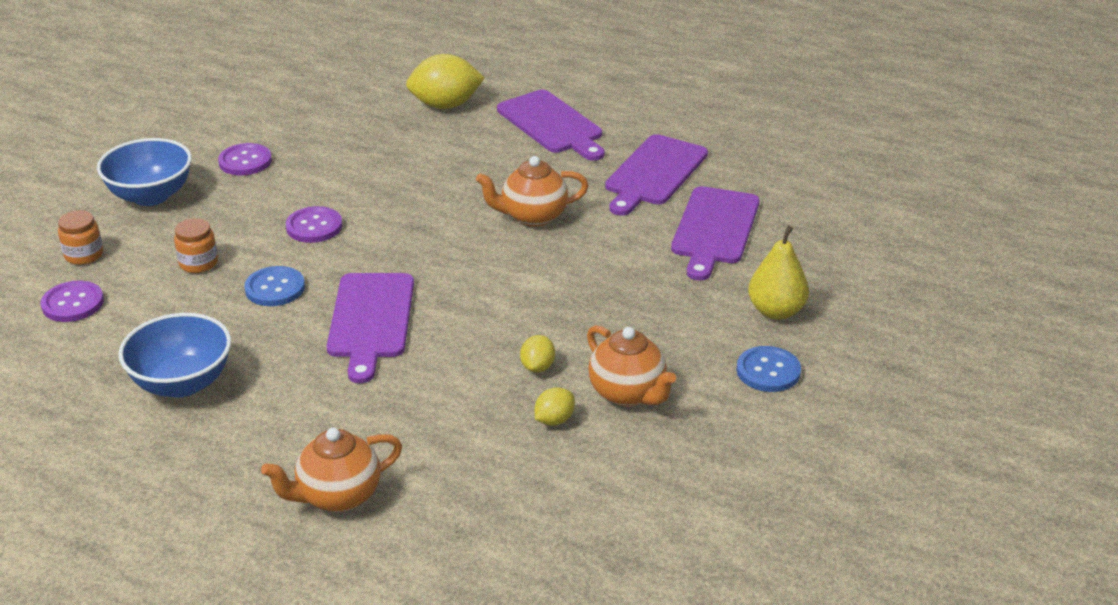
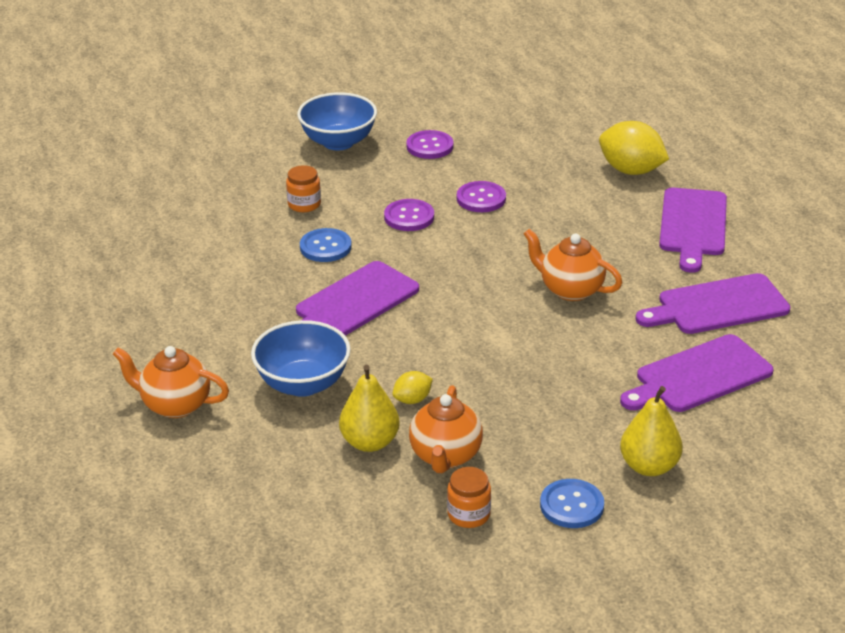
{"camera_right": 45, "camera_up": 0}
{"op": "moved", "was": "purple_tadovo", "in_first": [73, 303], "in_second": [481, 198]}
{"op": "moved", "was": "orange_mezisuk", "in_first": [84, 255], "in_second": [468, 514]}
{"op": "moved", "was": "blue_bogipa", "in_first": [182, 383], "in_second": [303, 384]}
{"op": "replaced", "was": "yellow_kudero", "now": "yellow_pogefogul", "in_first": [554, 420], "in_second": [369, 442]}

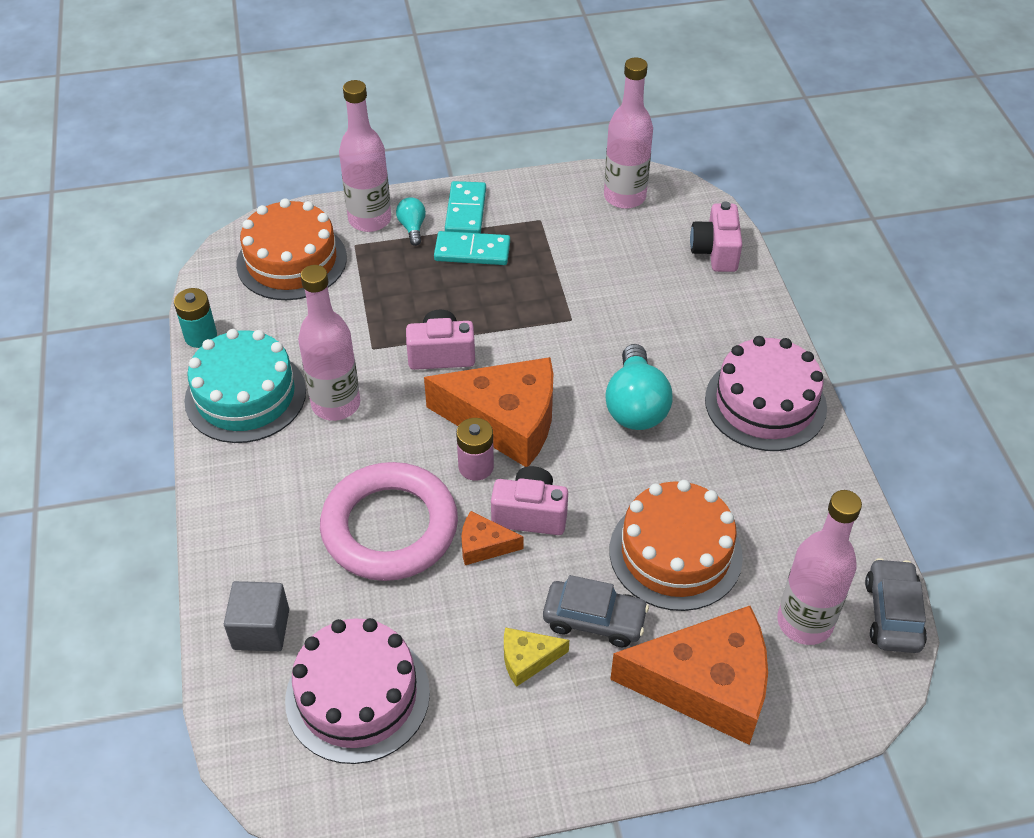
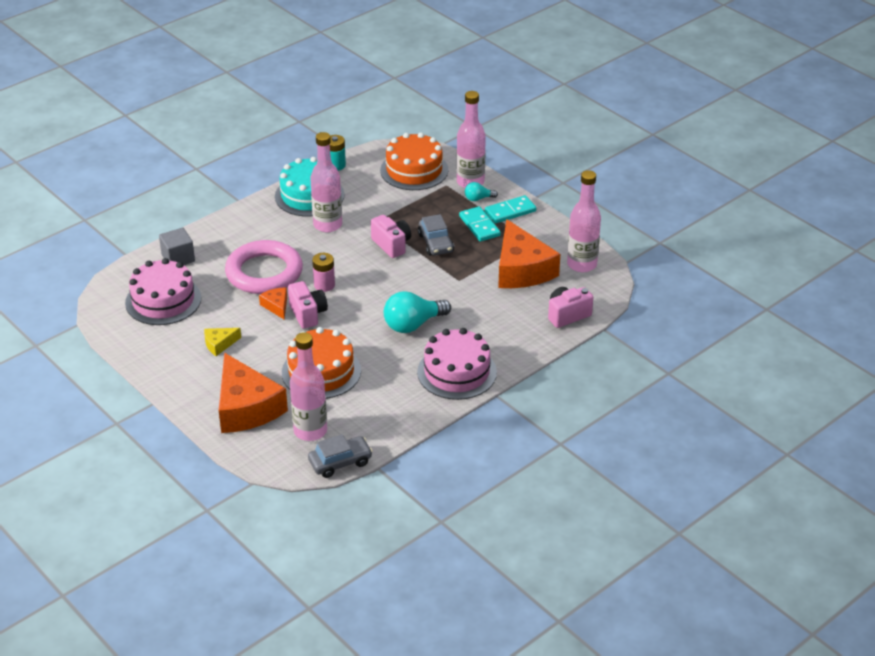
{"camera_right": 60, "camera_up": -10}
{"op": "moved", "was": "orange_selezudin", "in_first": [505, 421], "in_second": [521, 269]}
{"op": "moved", "was": "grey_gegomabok", "in_first": [594, 620], "in_second": [436, 243]}
{"op": "turned", "was": "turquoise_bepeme", "in_first": [412, 228], "in_second": [478, 198], "clockwise": -150}
{"op": "turned", "was": "yellow_selezudin", "in_first": [527, 659], "in_second": [219, 344], "clockwise": -75}

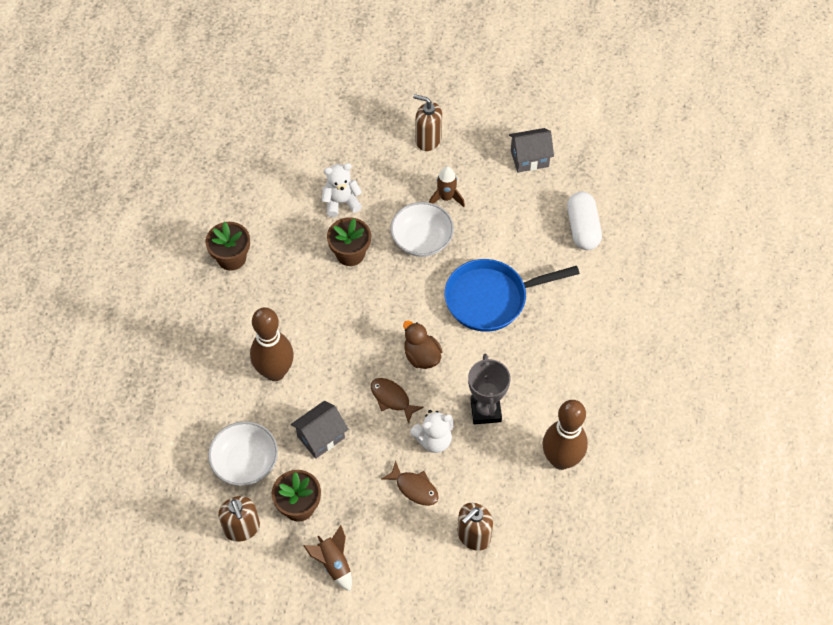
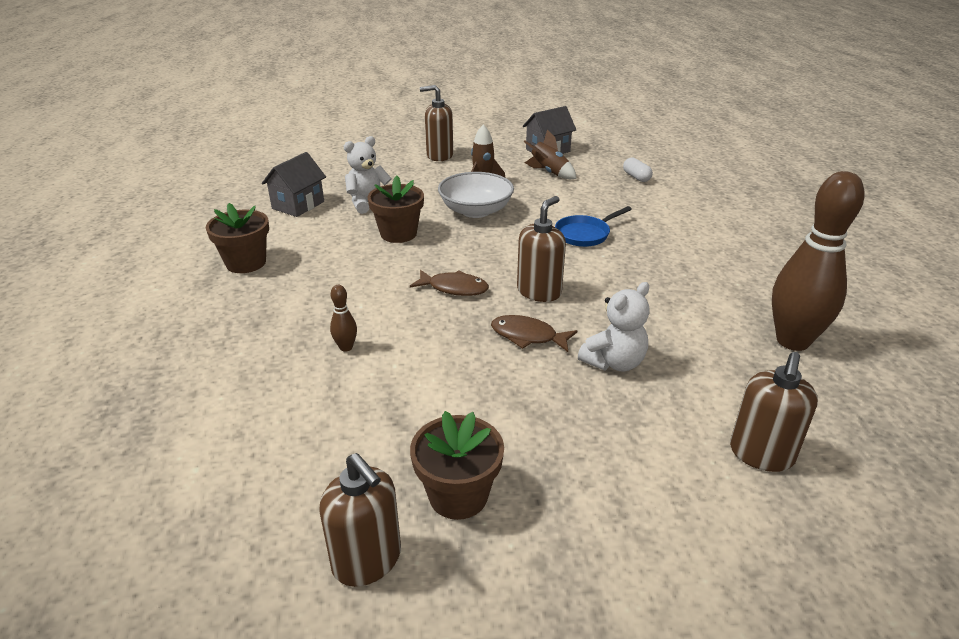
{"camera_right": -20, "camera_up": -25}
{"op": "removed", "was": "white_bogipa", "in_first": [245, 462]}
{"op": "removed", "was": "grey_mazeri", "in_first": [485, 410]}
{"op": "moved", "was": "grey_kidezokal", "in_first": [321, 437], "in_second": [298, 205]}
{"op": "moved", "was": "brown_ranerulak", "in_first": [333, 563], "in_second": [549, 172]}
{"op": "moved", "was": "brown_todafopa", "in_first": [414, 488], "in_second": [454, 288]}
{"op": "replaced", "was": "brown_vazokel", "now": "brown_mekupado", "in_first": [421, 356], "in_second": [539, 292]}
{"op": "resized", "was": "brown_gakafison", "in_first": [275, 372], "in_second": [346, 347], "ratio": 0.4}
{"op": "resized", "was": "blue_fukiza", "in_first": [491, 298], "in_second": [585, 234], "ratio": 0.54}
{"op": "resized", "was": "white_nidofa", "in_first": [582, 228], "in_second": [636, 177], "ratio": 0.53}

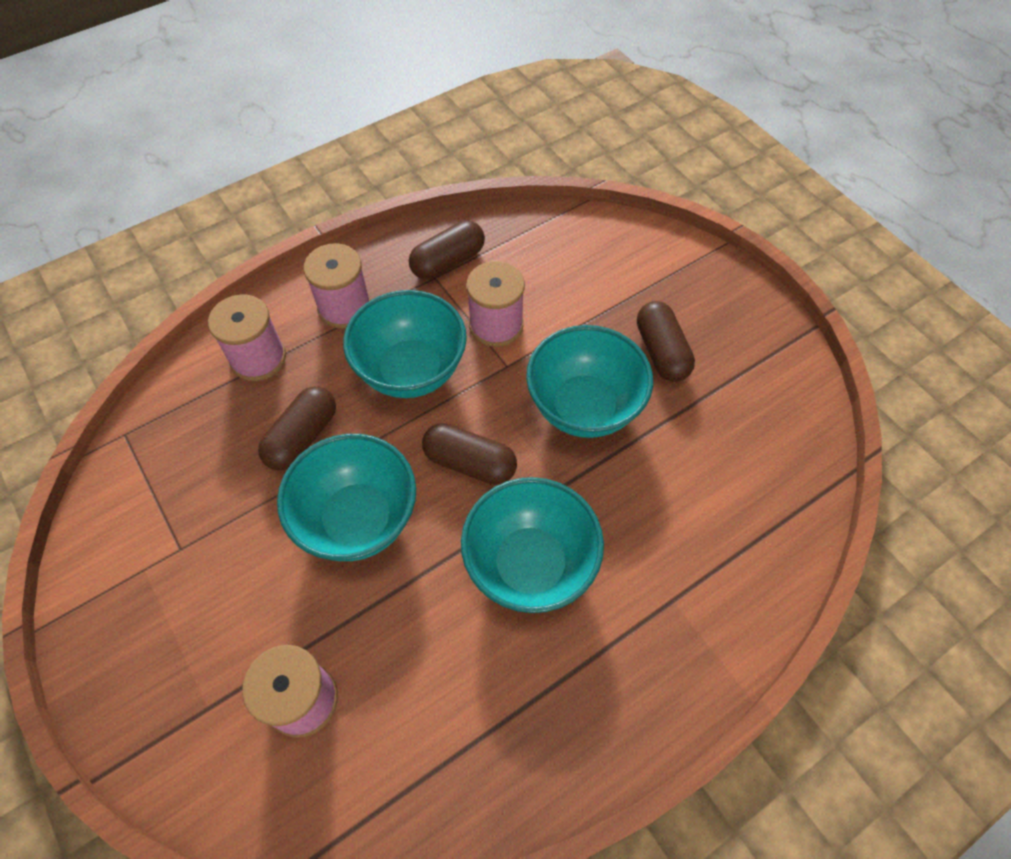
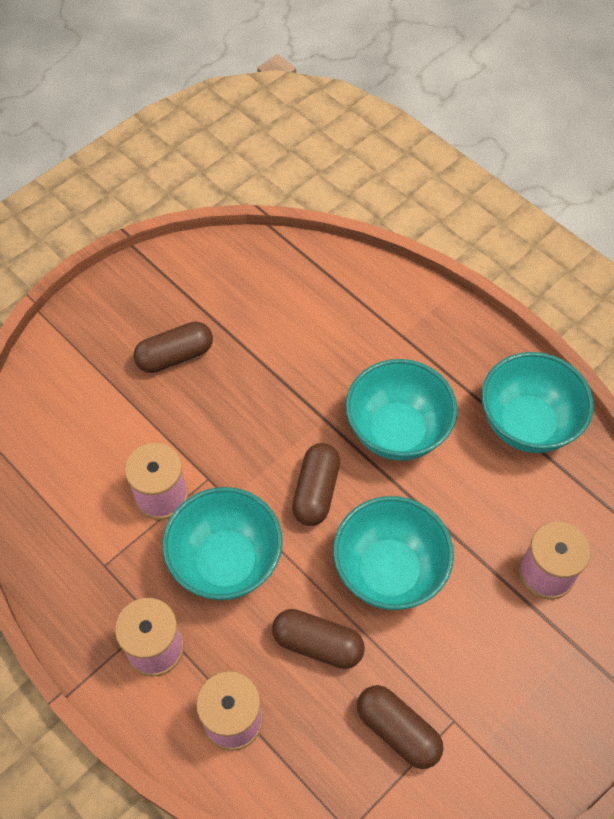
{"camera_right": -100, "camera_up": 0}
{"op": "moved", "was": "brown_nidofa", "in_first": [448, 262], "in_second": [398, 731]}
{"op": "moved", "was": "turquoise_bogipa", "in_first": [584, 407], "in_second": [527, 424]}

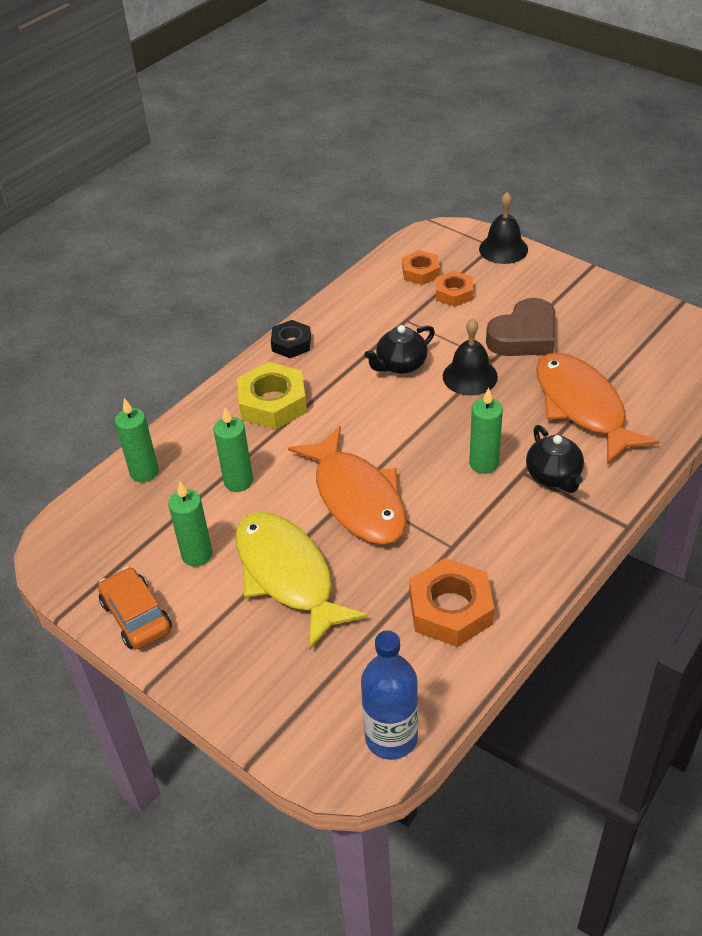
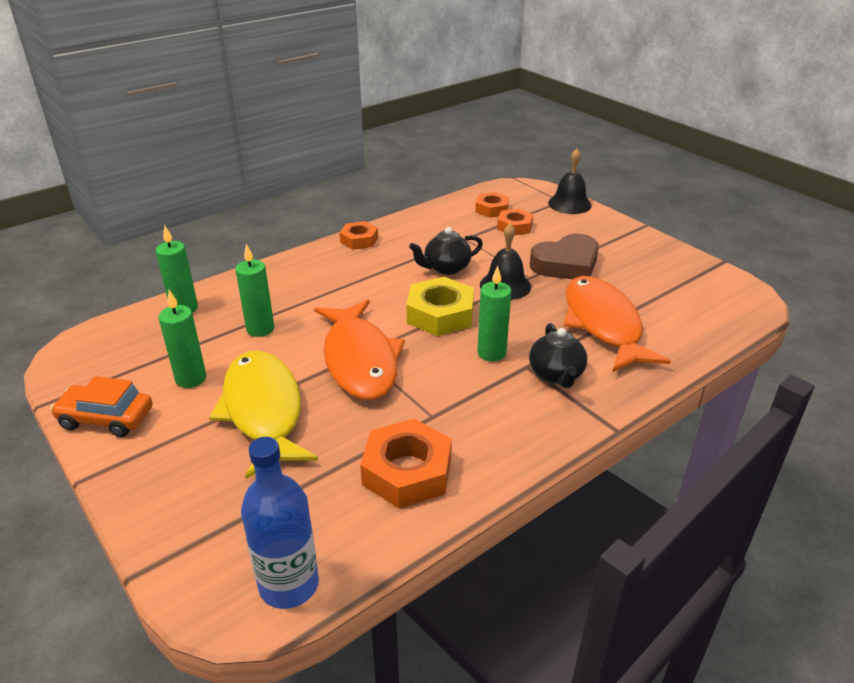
{"camera_right": 10, "camera_up": -10}
{"op": "moved", "was": "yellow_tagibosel", "in_first": [272, 403], "in_second": [440, 314]}
{"op": "recoloured", "was": "black_tagibosel", "now": "orange_tagibosel", "in_first": [291, 343], "in_second": [359, 240]}
{"op": "turned", "was": "orange_gegomabok", "in_first": [136, 616], "in_second": [106, 418], "clockwise": -60}

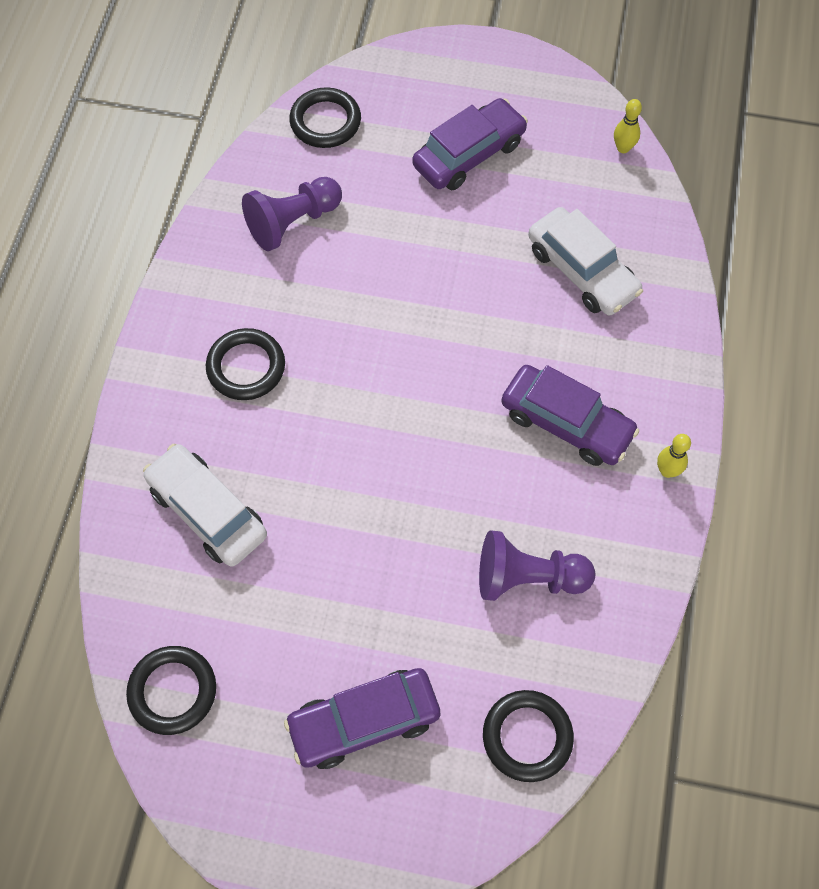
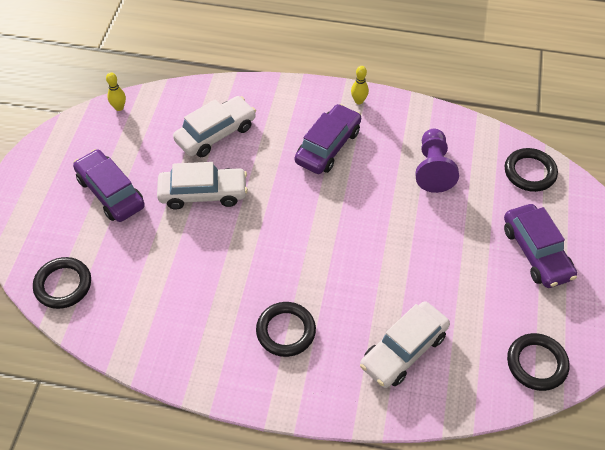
{"camera_right": -90, "camera_up": -10}
{"op": "removed", "was": "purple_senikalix", "in_first": [293, 222]}
{"op": "added", "now": "white_gegomabok", "in_second": [203, 193]}

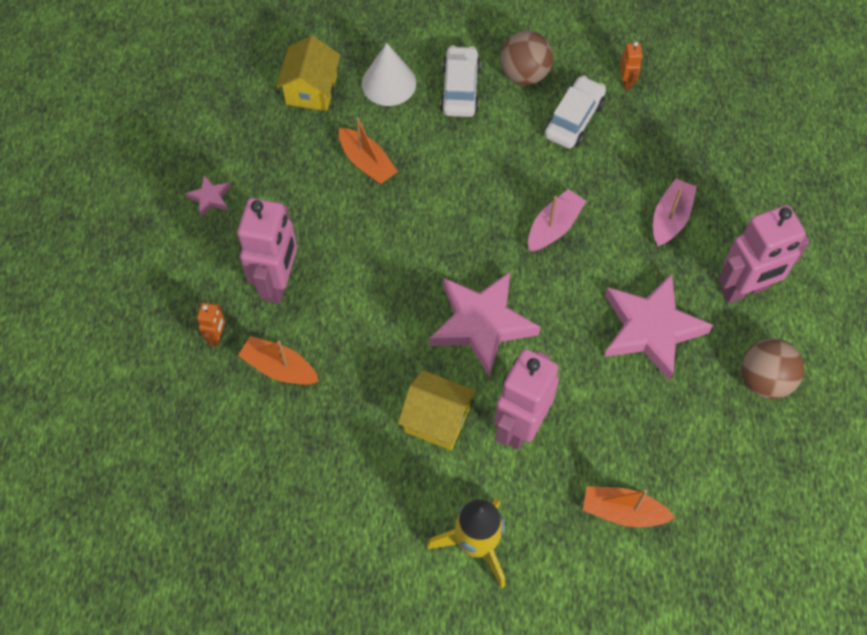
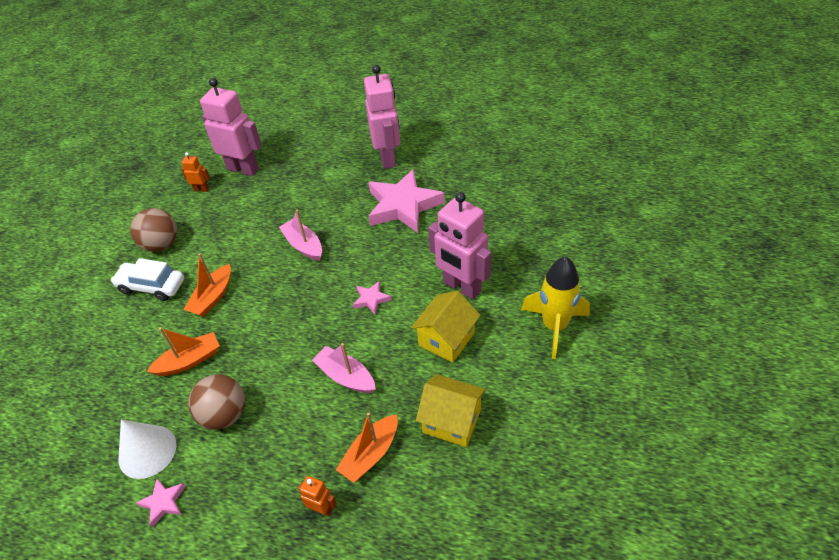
{"camera_right": -75, "camera_up": -15}
{"op": "removed", "was": "white_gegomabok", "in_first": [574, 119]}
{"op": "moved", "was": "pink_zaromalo", "in_first": [278, 282], "in_second": [243, 169]}
{"op": "moved", "was": "yellow_kidezokal", "in_first": [311, 90], "in_second": [452, 421]}
{"op": "moved", "was": "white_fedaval", "in_first": [389, 83], "in_second": [147, 451]}
{"op": "moved", "was": "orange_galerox", "in_first": [623, 511], "in_second": [213, 297]}
{"op": "moved", "was": "pink_galerox", "in_first": [670, 218], "in_second": [346, 376]}
{"op": "moved", "was": "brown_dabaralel", "in_first": [764, 380], "in_second": [224, 415]}
{"op": "resized", "was": "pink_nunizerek", "in_first": [482, 324], "in_second": [371, 299], "ratio": 0.44}

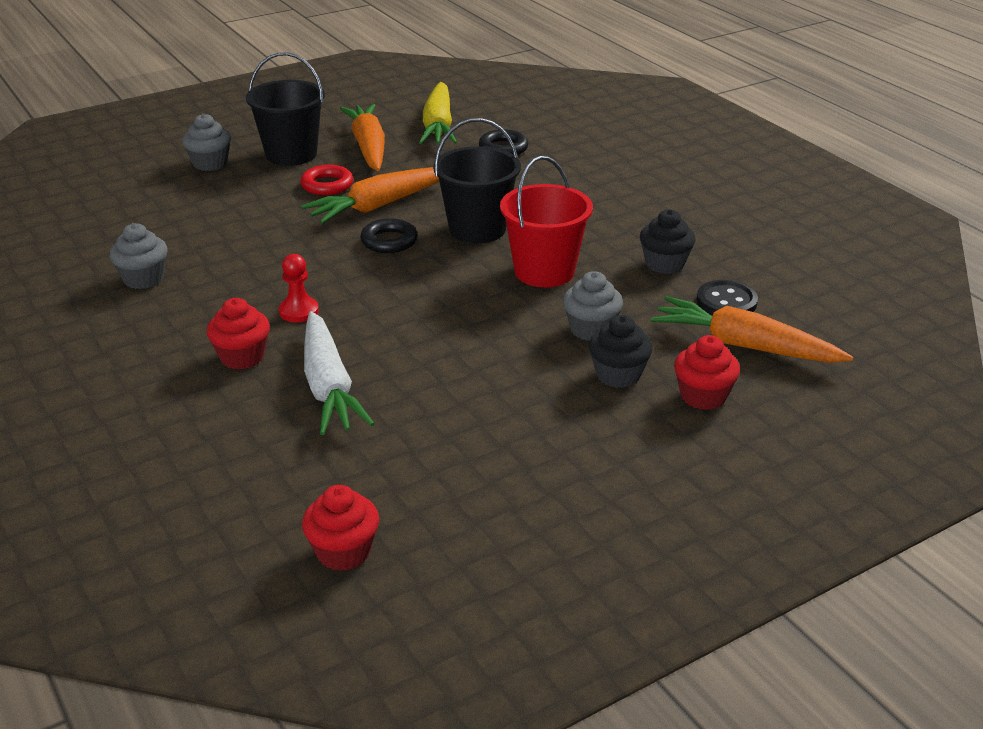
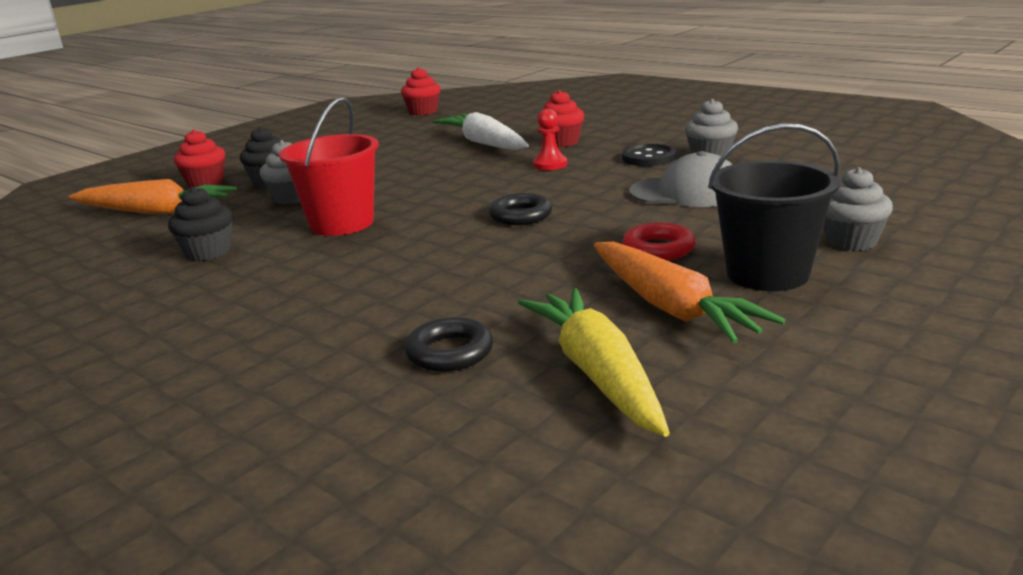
{"camera_right": 165, "camera_up": -10}
{"op": "removed", "was": "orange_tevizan", "in_first": [379, 206]}
{"op": "removed", "was": "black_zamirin", "in_first": [477, 229]}
{"op": "added", "now": "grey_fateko", "in_second": [686, 192]}
{"op": "moved", "was": "black_tadovo", "in_first": [726, 302], "in_second": [648, 158]}

